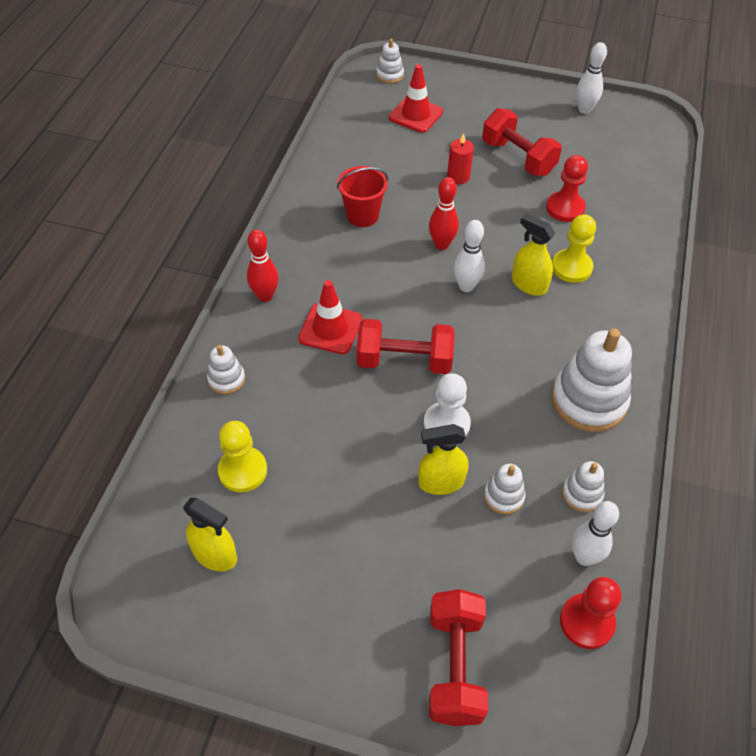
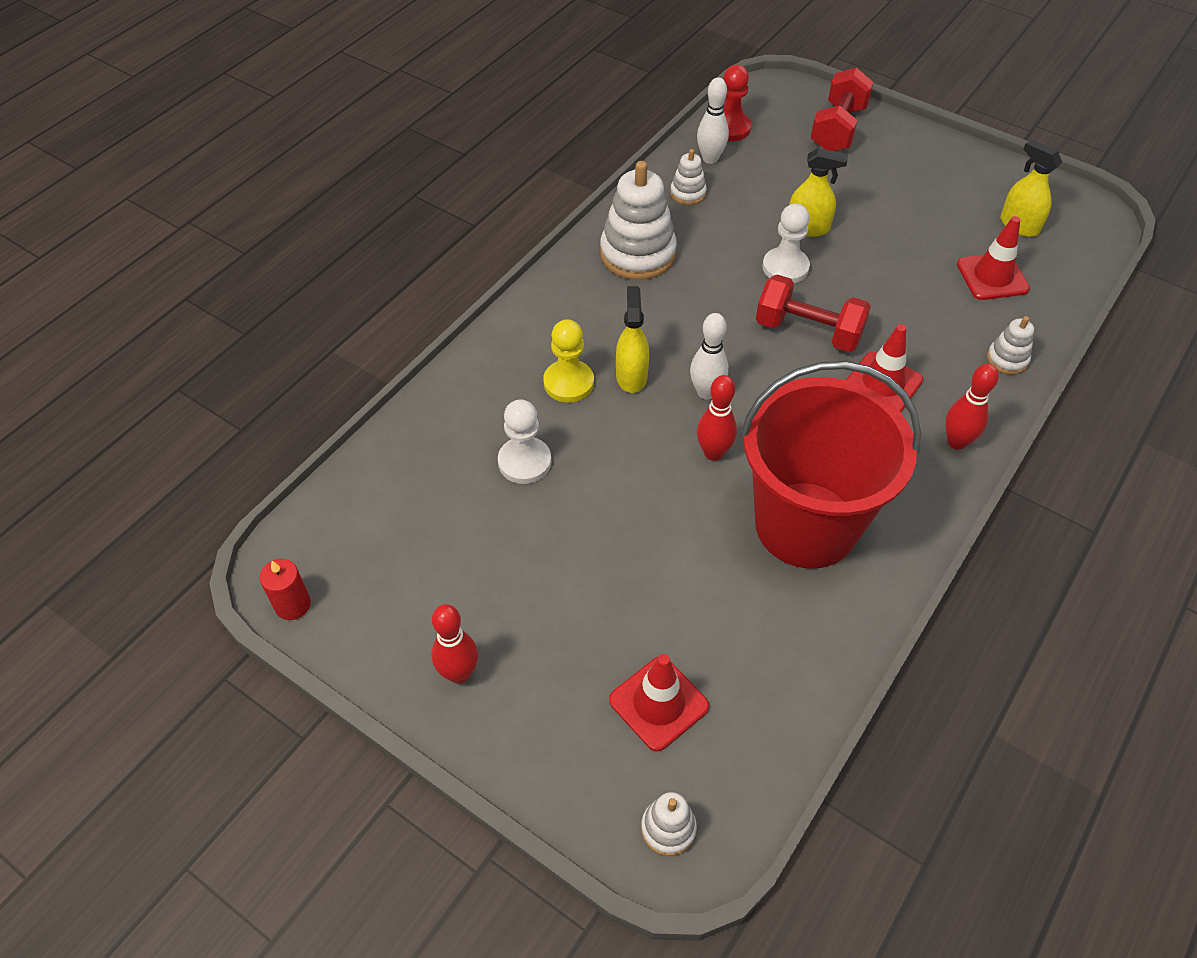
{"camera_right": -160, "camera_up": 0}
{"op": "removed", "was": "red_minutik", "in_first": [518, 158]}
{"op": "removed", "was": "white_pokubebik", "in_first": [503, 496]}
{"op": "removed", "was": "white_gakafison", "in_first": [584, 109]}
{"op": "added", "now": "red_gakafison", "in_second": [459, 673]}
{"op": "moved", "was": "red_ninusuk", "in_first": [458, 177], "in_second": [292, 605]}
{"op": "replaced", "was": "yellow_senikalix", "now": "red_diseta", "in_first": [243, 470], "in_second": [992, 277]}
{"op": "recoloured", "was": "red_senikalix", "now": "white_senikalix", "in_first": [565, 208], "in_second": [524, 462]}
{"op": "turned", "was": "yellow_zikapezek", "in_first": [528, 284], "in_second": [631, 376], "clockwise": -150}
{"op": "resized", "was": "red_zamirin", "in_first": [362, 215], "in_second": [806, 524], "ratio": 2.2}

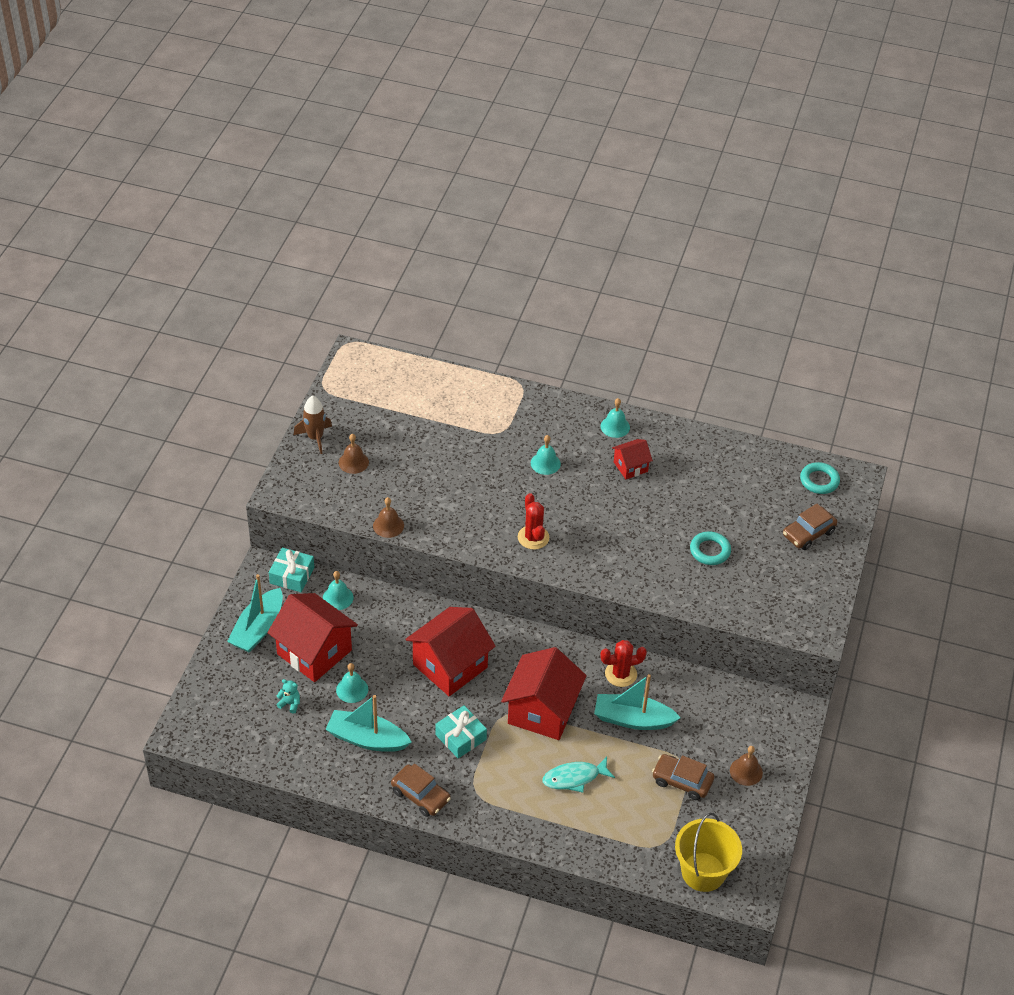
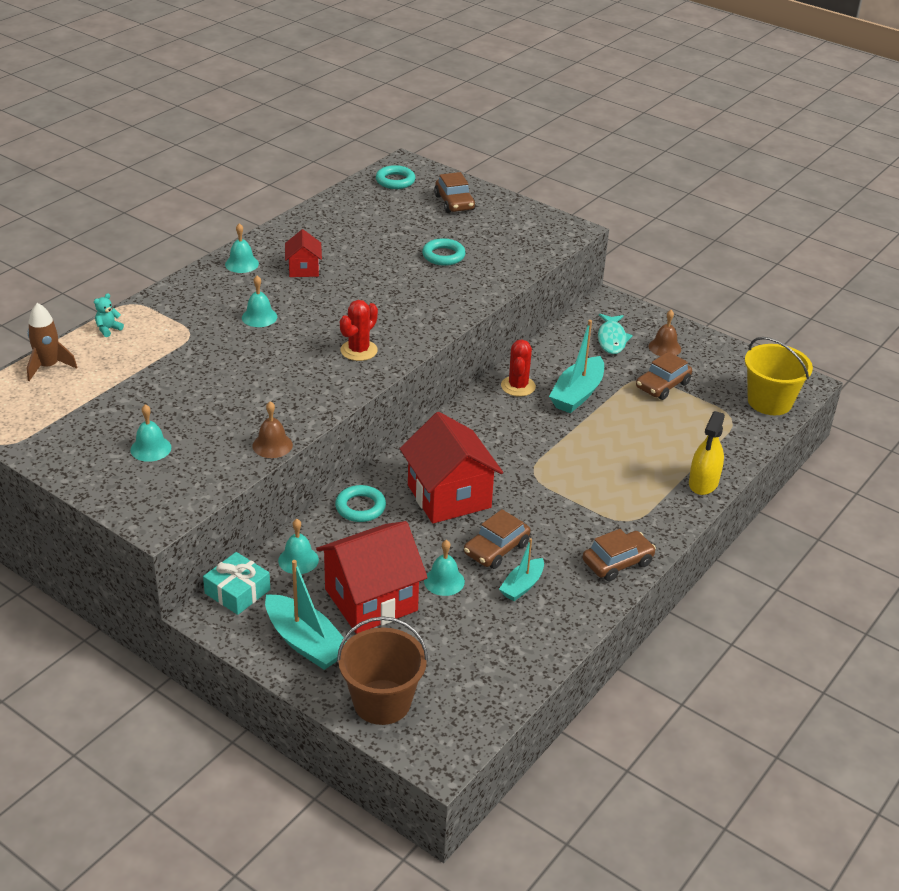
{"camera_right": -70, "camera_up": -10}
{"op": "removed", "was": "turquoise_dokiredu", "in_first": [460, 737]}
{"op": "removed", "was": "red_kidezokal", "in_first": [542, 711]}
{"op": "added", "now": "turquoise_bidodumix", "in_second": [360, 507]}
{"op": "added", "now": "brown_zamirin", "in_second": [382, 702]}
{"op": "added", "now": "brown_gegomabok", "in_second": [496, 549]}
{"op": "added", "now": "yellow_zikapezek", "in_second": [703, 483]}
{"op": "moved", "was": "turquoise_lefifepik", "in_first": [290, 704], "in_second": [108, 329]}
{"op": "moved", "was": "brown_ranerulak", "in_first": [315, 438], "in_second": [48, 366]}
{"op": "moved", "was": "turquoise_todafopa", "in_first": [574, 778], "in_second": [612, 339]}
{"op": "recoloured", "was": "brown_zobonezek", "now": "turquoise_zobonezek", "in_first": [353, 462], "in_second": [150, 448]}
{"op": "turned", "was": "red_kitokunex", "in_first": [533, 537], "in_second": [359, 350], "clockwise": -60}
{"op": "resized", "was": "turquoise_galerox", "in_first": [367, 739], "in_second": [522, 586], "ratio": 0.6}

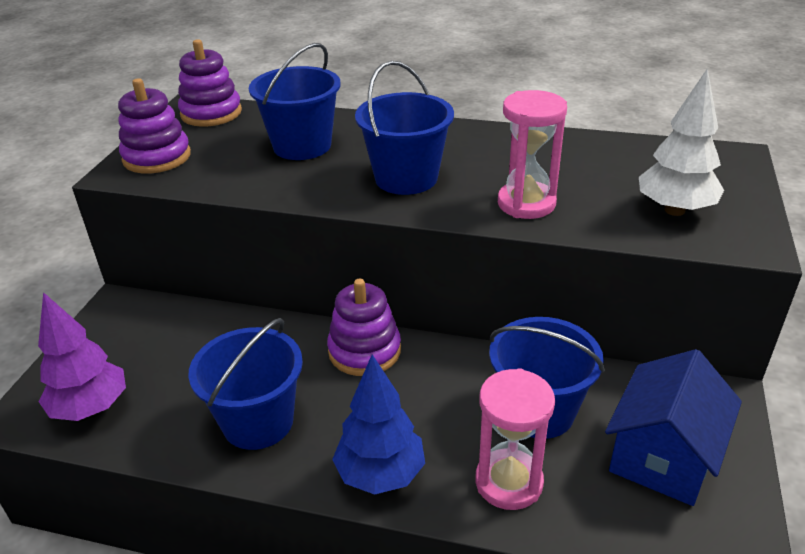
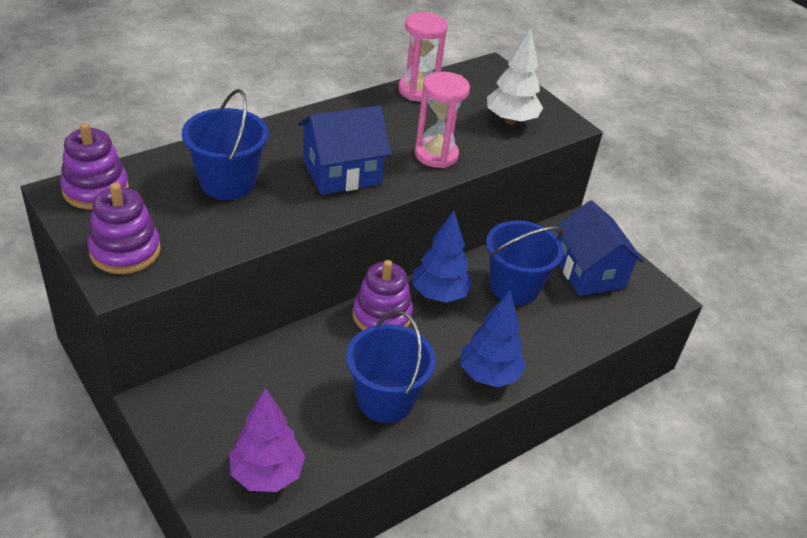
{"camera_right": -55, "camera_up": 5}
{"op": "added", "now": "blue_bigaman", "in_second": [439, 295]}
{"op": "moved", "was": "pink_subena", "in_first": [509, 482], "in_second": [418, 91]}
{"op": "replaced", "was": "blue_zamirin", "now": "blue_kidezokal", "in_first": [406, 178], "in_second": [342, 172]}

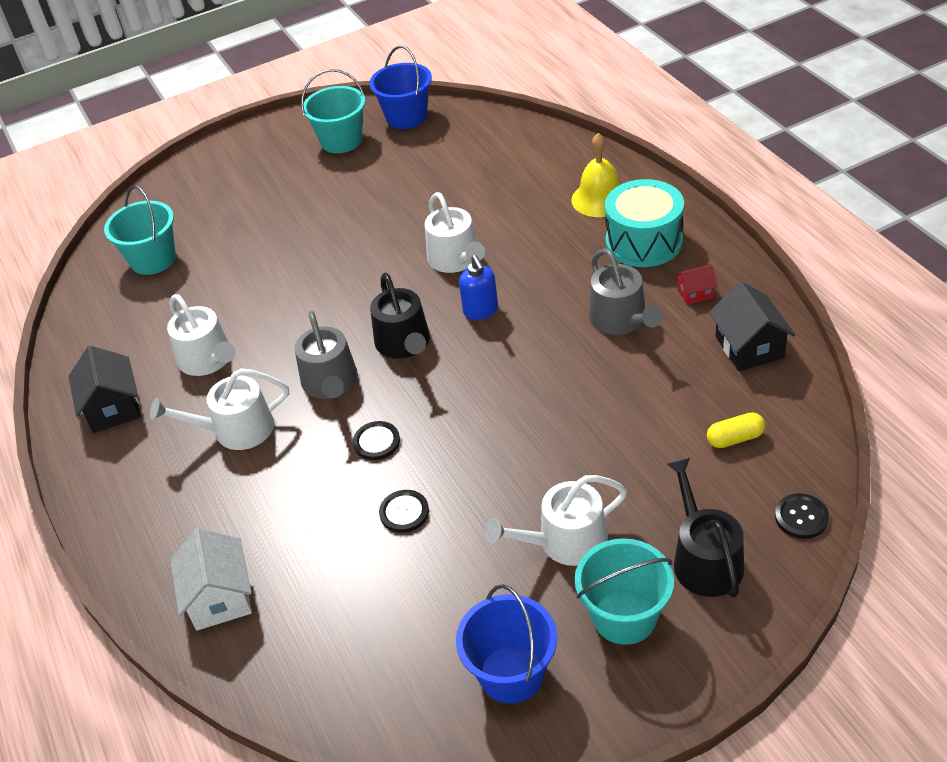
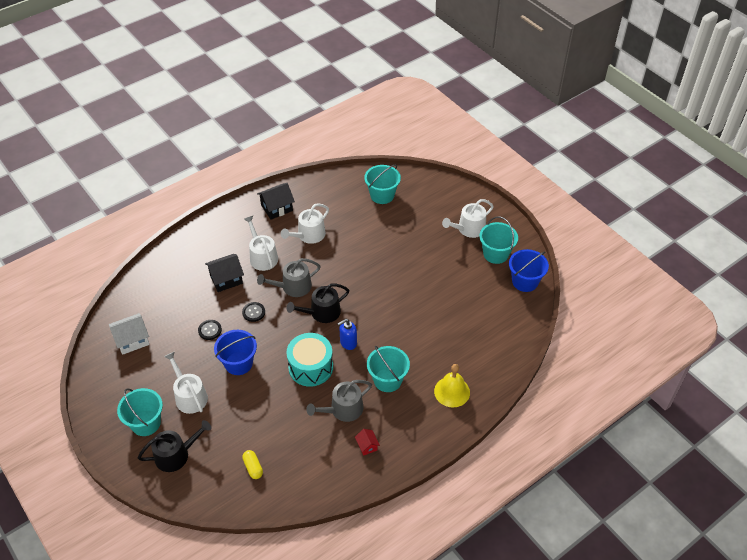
{"camera_right": 75, "camera_up": 5}
{"op": "removed", "was": "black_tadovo", "in_first": [801, 517]}
{"op": "added", "now": "turquoise_zamirin", "in_second": [387, 380]}
{"op": "moved", "was": "white_kidezokal", "in_first": [220, 597], "in_second": [132, 340]}
{"op": "moved", "was": "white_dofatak", "in_first": [456, 260], "in_second": [468, 229]}
{"op": "moved", "was": "blue_zamirin", "in_first": [511, 674], "in_second": [238, 363]}
{"op": "moved", "was": "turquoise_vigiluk", "in_first": [644, 242], "in_second": [310, 367]}
{"op": "moved", "was": "black_kidezokal", "in_first": [749, 347], "in_second": [226, 279]}

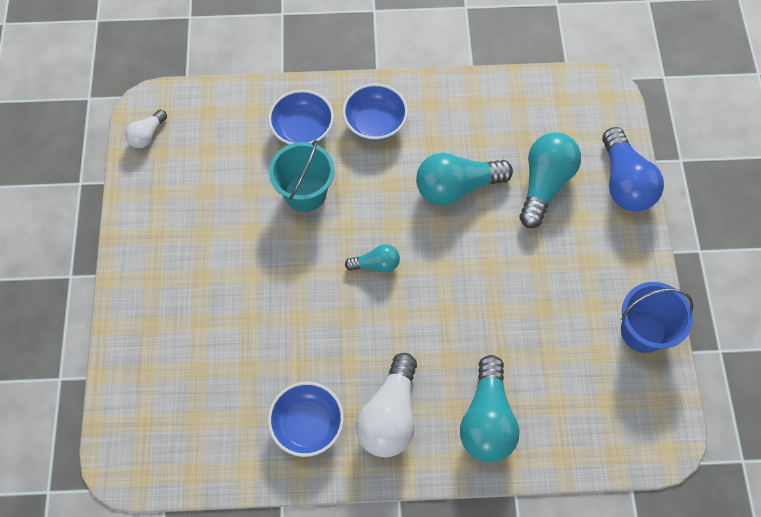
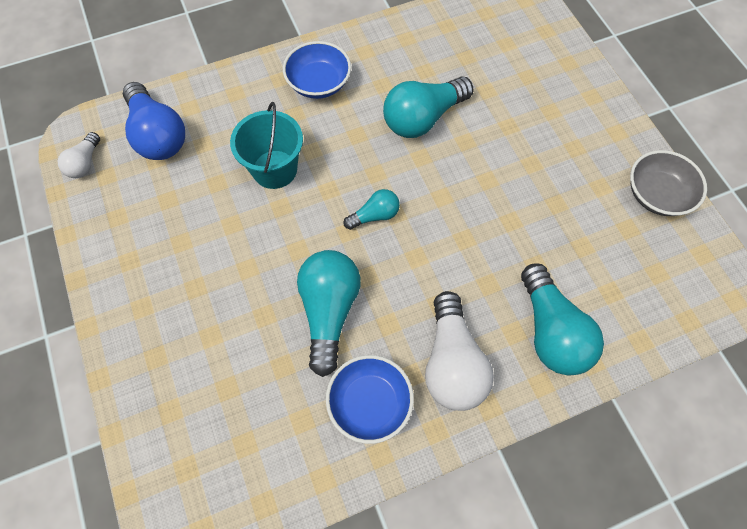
{"camera_right": -20, "camera_up": 0}
{"op": "removed", "was": "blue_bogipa", "in_first": [302, 129]}
{"op": "moved", "was": "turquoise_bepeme", "in_first": [544, 184], "in_second": [329, 311]}
{"op": "moved", "was": "blue_bepeme", "in_first": [624, 182], "in_second": [158, 135]}
{"op": "replaced", "was": "blue_zamirin", "now": "grey_bogipa", "in_first": [643, 331], "in_second": [657, 195]}

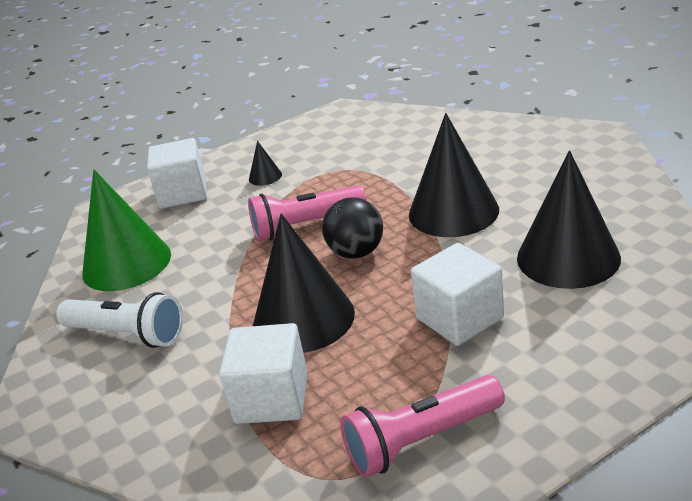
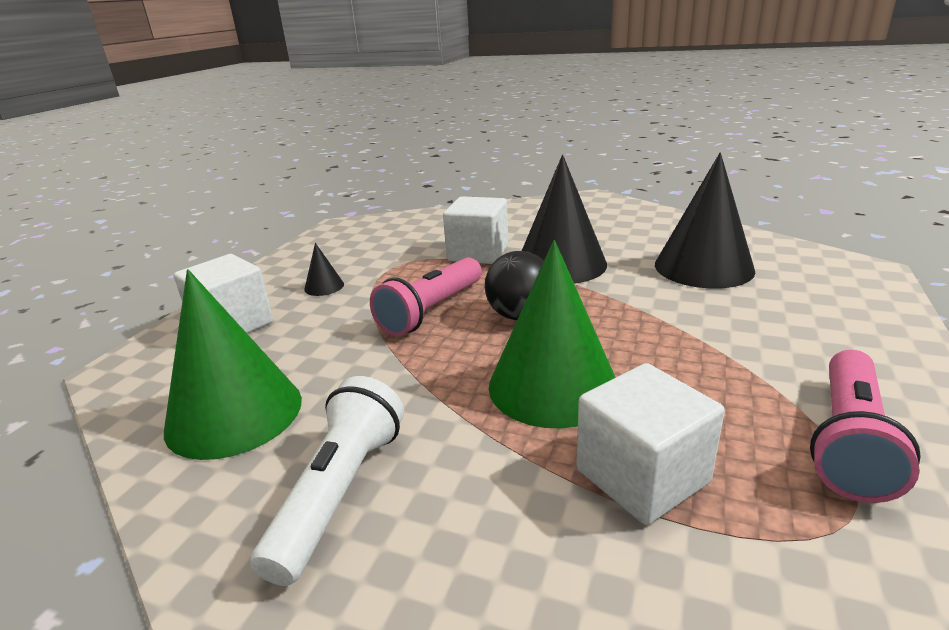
{"camera_right": -40, "camera_up": -5}
{"op": "moved", "was": "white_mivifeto", "in_first": [459, 318], "in_second": [478, 253]}
{"op": "recoloured", "was": "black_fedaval", "now": "green_fedaval", "in_first": [303, 318], "in_second": [553, 386]}
{"op": "turned", "was": "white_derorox", "in_first": [127, 334], "in_second": [340, 492], "clockwise": -60}

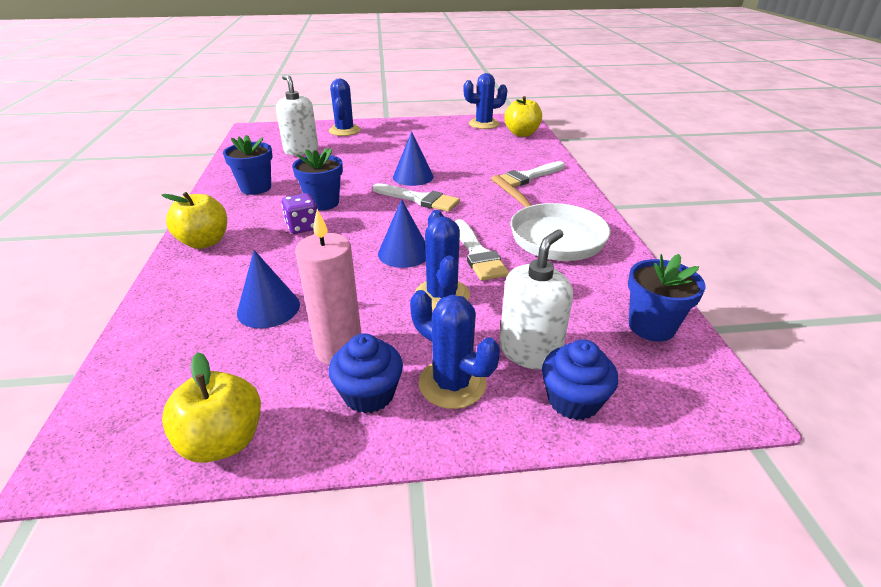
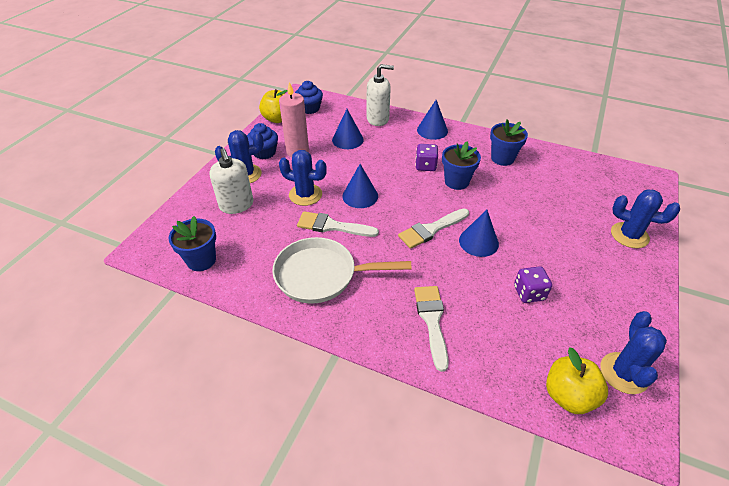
{"camera_right": 120, "camera_up": 10}
{"op": "added", "now": "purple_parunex", "in_second": [529, 293]}
{"op": "moved", "was": "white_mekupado", "in_first": [301, 150], "in_second": [378, 119]}
{"op": "moved", "was": "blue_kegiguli", "in_first": [573, 400], "in_second": [309, 108]}
{"op": "replaced", "was": "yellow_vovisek", "now": "blue_fedaval", "in_first": [205, 242], "in_second": [432, 130]}

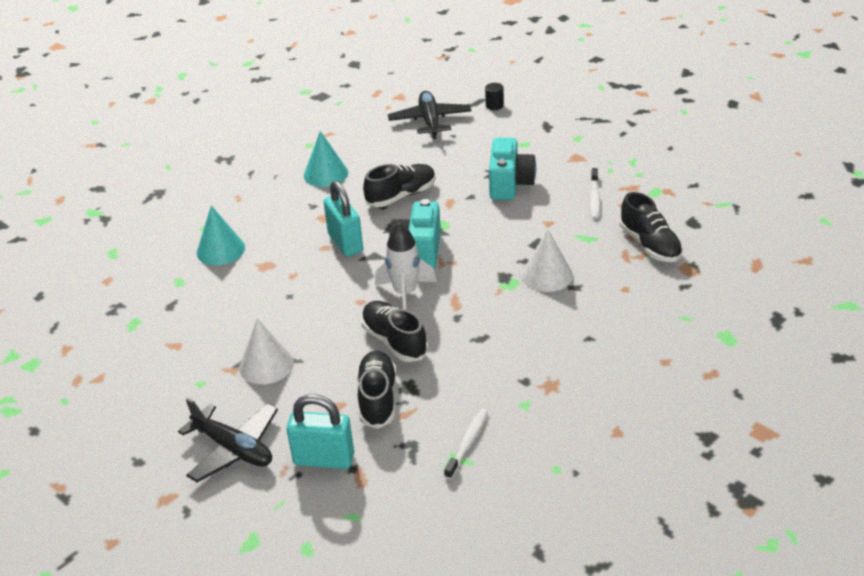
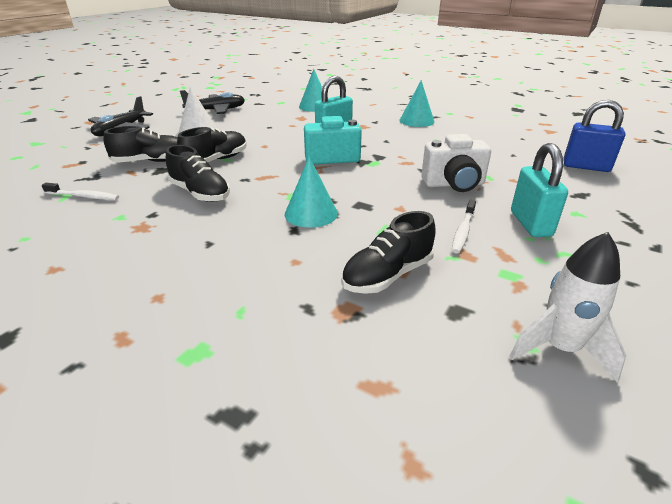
{"camera_right": 75, "camera_up": -5}
{"op": "moved", "was": "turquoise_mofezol", "in_first": [324, 459], "in_second": [530, 224]}
{"op": "moved", "was": "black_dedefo", "in_first": [401, 196], "in_second": [200, 193]}
{"op": "moved", "was": "white_ranerulak", "in_first": [405, 294], "in_second": [559, 348]}
{"op": "moved", "was": "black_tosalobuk", "in_first": [430, 121], "in_second": [216, 110]}
{"op": "replaced", "was": "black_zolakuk", "now": "blue_mofezol", "in_first": [494, 105], "in_second": [586, 167]}
{"op": "recoloured", "was": "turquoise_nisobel", "now": "white_nisobel", "in_first": [510, 184], "in_second": [454, 184]}
{"op": "recoloured", "was": "white_fedaval", "now": "turquoise_fedaval", "in_first": [547, 275], "in_second": [311, 213]}
{"op": "turned", "was": "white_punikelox", "in_first": [594, 198], "in_second": [463, 231], "clockwise": -60}

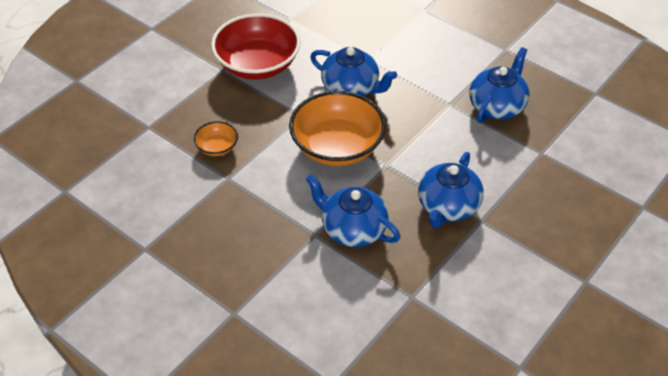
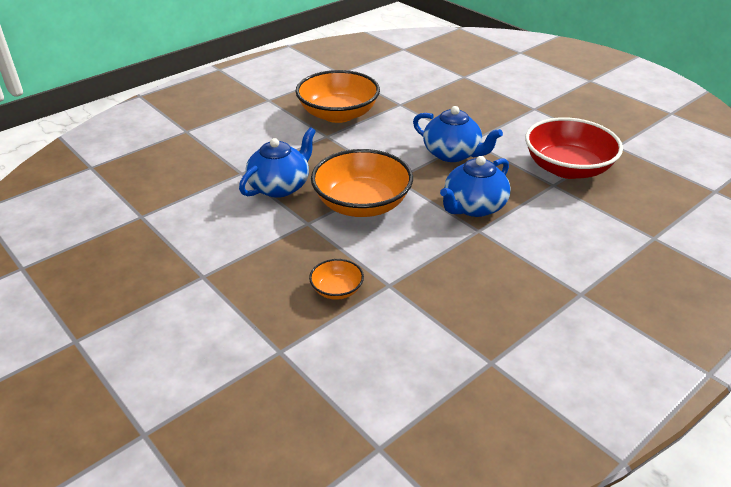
{"camera_right": -80, "camera_up": -10}
{"op": "moved", "was": "red_bogipa", "in_first": [257, 64], "in_second": [567, 168]}
{"op": "replaced", "was": "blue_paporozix", "now": "orange_bogipa", "in_first": [497, 106], "in_second": [338, 114]}

